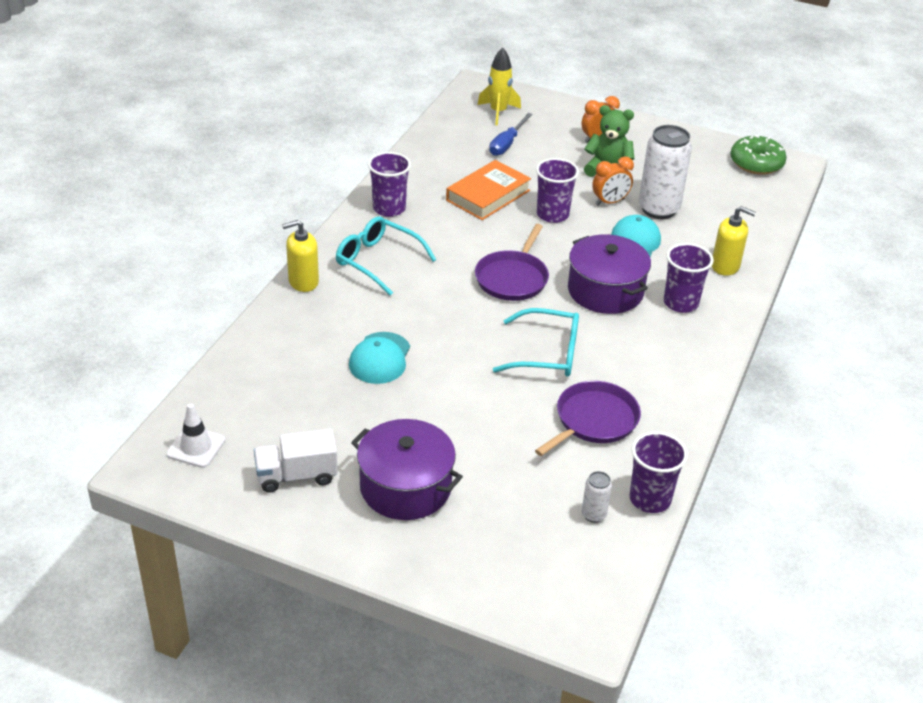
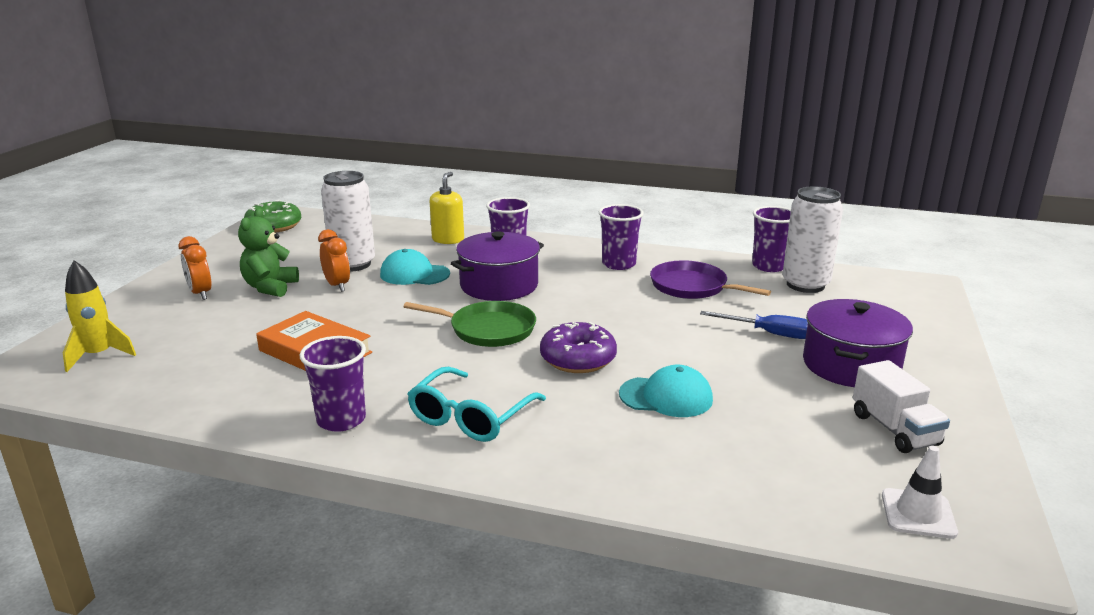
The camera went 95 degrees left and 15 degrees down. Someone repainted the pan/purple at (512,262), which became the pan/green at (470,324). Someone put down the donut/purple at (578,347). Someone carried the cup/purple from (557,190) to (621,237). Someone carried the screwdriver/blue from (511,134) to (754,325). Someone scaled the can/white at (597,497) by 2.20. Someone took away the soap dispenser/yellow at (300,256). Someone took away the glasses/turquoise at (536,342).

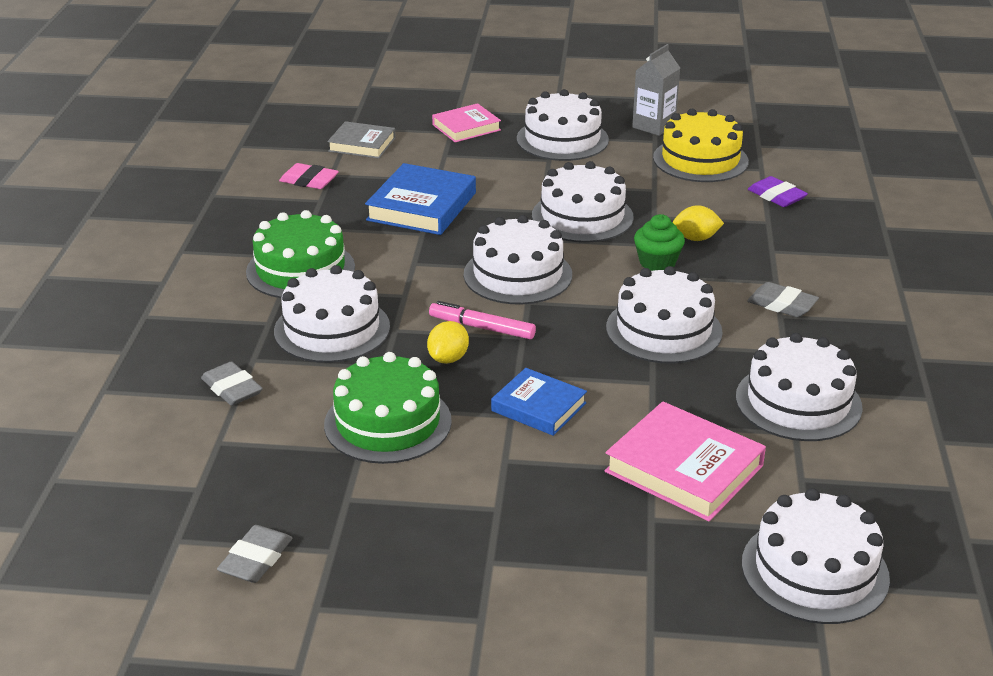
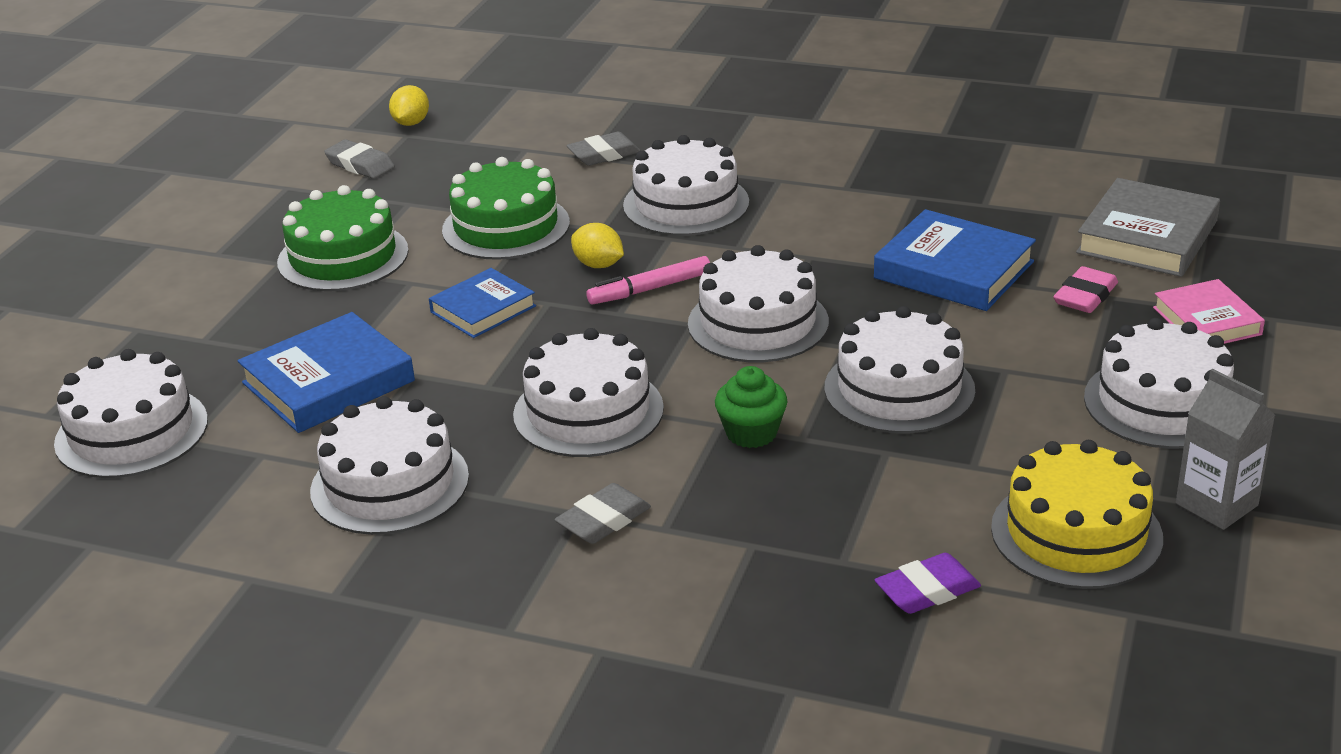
The camera went 105 degrees right and 0 degrees up. Someone repainted the book/pink at (685,461), which became the book/blue at (326,372). Someone carried the cake/green from (300,254) to (343,238). Someone carried the lemon/yellow from (698,223) to (409,105). Someone rotated the marker/pink at (482,320) by 150 degrees counterclockwise. Someone carried the eraser/pink from (309,176) to (1085,289). Someone scaled the book/grey at (361,140) by 1.57.

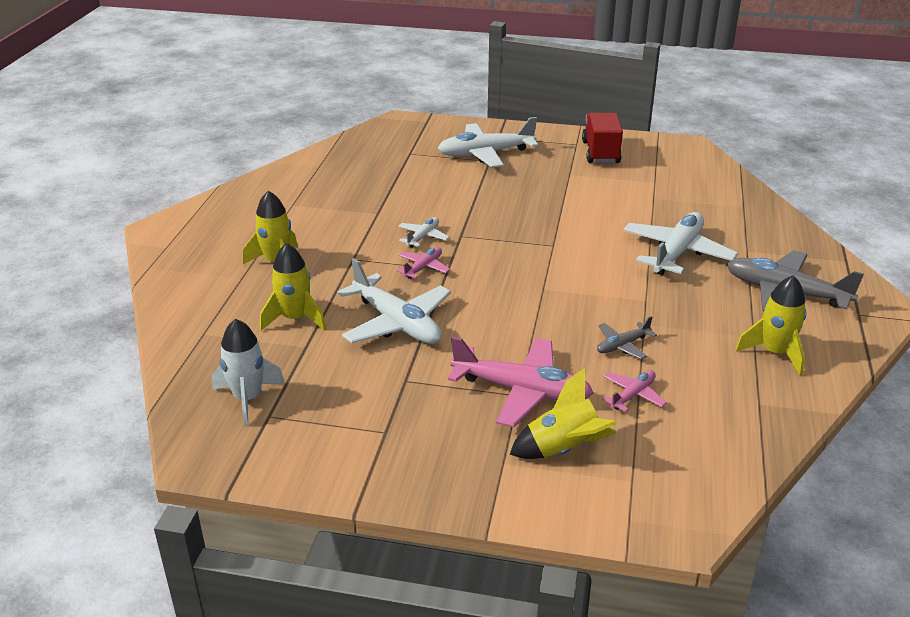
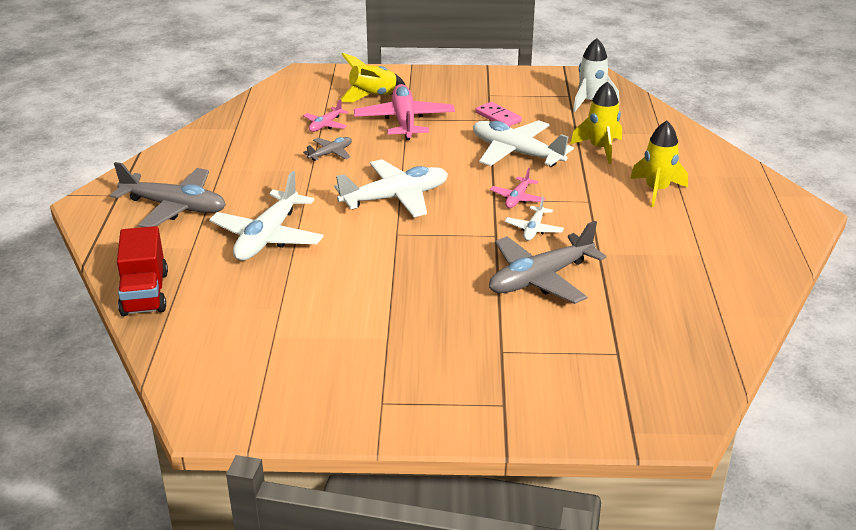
The camera went 170 degrees right and 0 degrees up. Someone carried the truck/red from (602,138) to (142,271). Someone carried the plane/white from (488,142) to (391,188). Someone rotated the plane/pink at (521,382) by 75 degrees clockwise. Someone put down the domino/pink at (499,114). Someone put down the plane/grey at (547,262). Someone took away the rocket/yellow at (770,325).

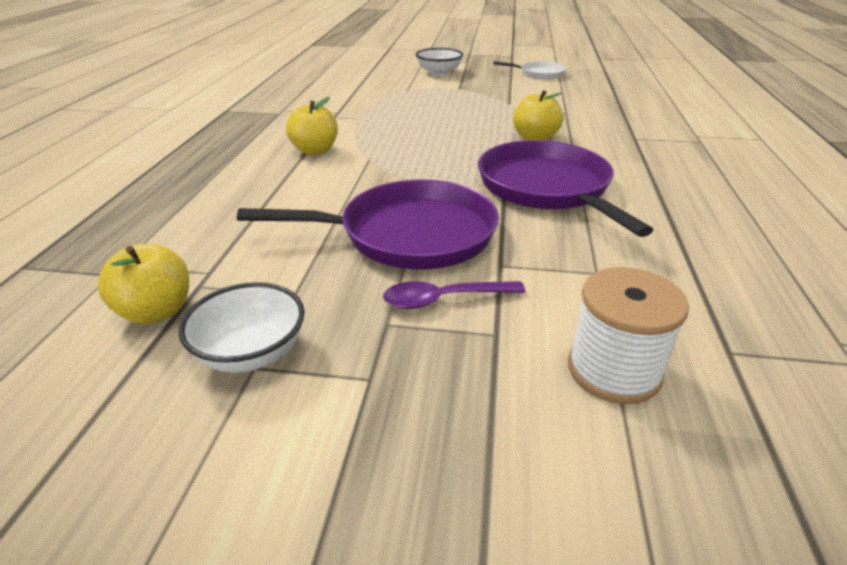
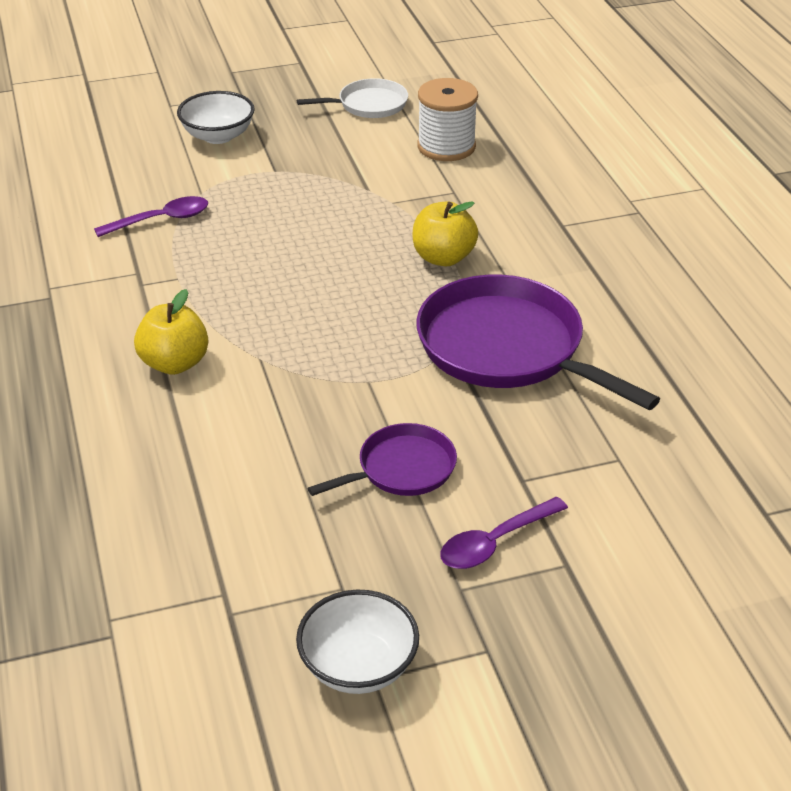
The camera went 25 degrees left and 5 degrees up. Someone put down the spoon/purple at (151,216). Someone scaled the pan/purple at (368,224) by 0.53. Someone carried the spool/white from (628,335) to (447,119). Someone took away the apple/yellow at (143,284).

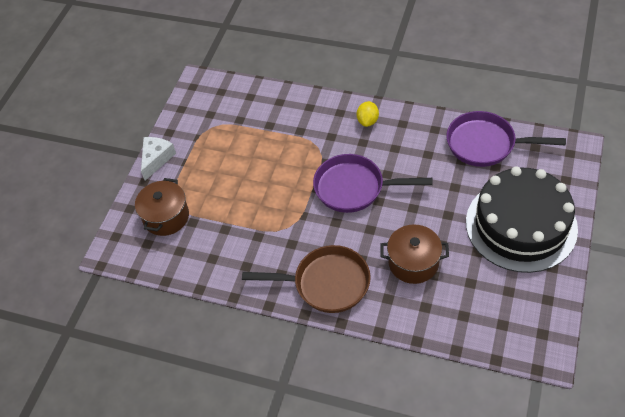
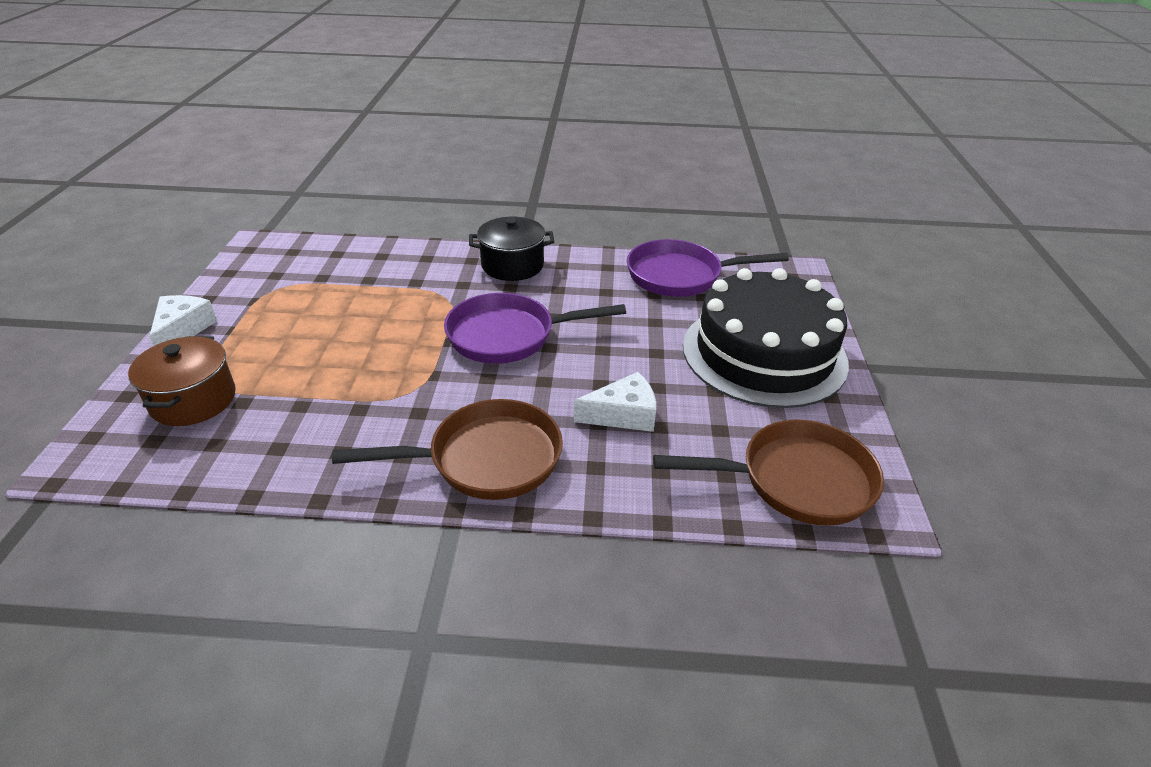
The camera went 20 degrees left and 15 degrees down. Someone swapped the lemon/yellow at (367,114) for the pot/black at (511,249). Someone swapped the pot/brown at (414,254) for the cheese/white at (615,402). Someone put down the pan/brown at (768,473).

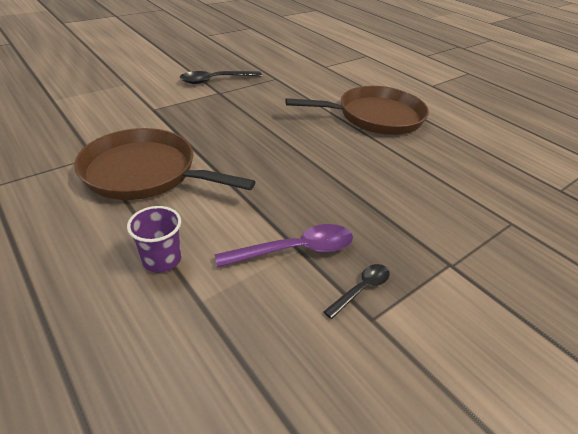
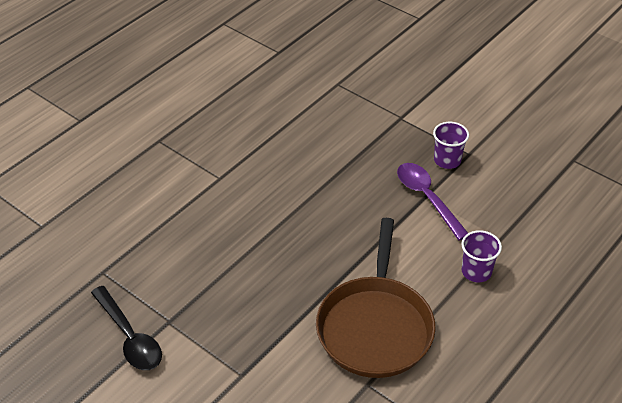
The camera went 100 degrees left and 5 degrees up. Someone swapped the spoon/black at (357,291) for the cup/purple at (451,145). Someone took away the pan/brown at (357,110).

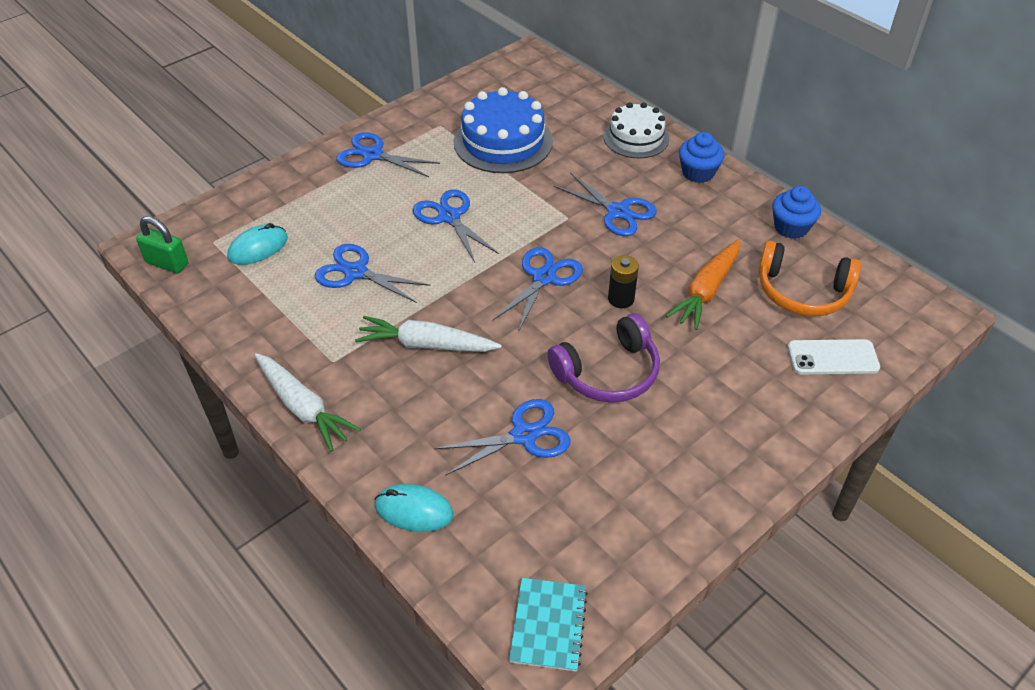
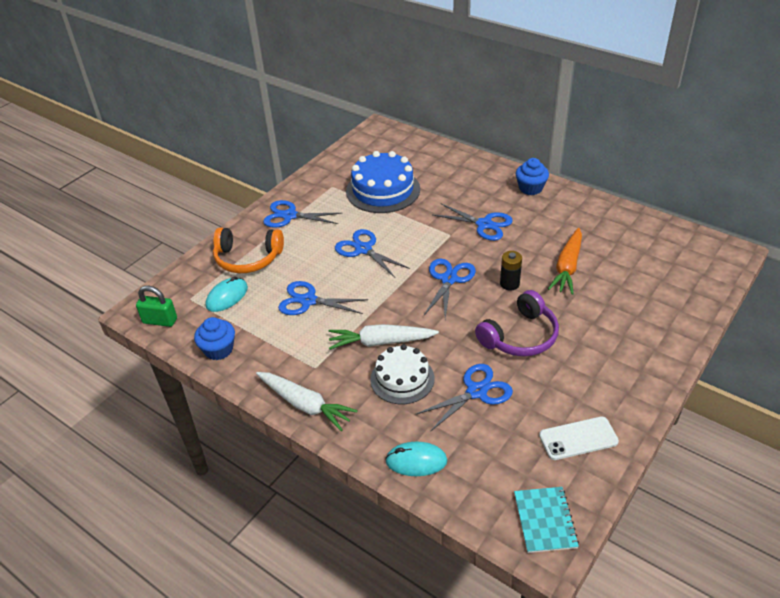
The camera went 10 degrees left and 5 degrees down. Someone carried the cupcake/blue from (796,212) to (214,338). Someone carried the headphones/orange from (809,278) to (248,250). Someone carried the cake/white from (636,130) to (402,374). Someone carried the phone/white from (834,356) to (579,438).

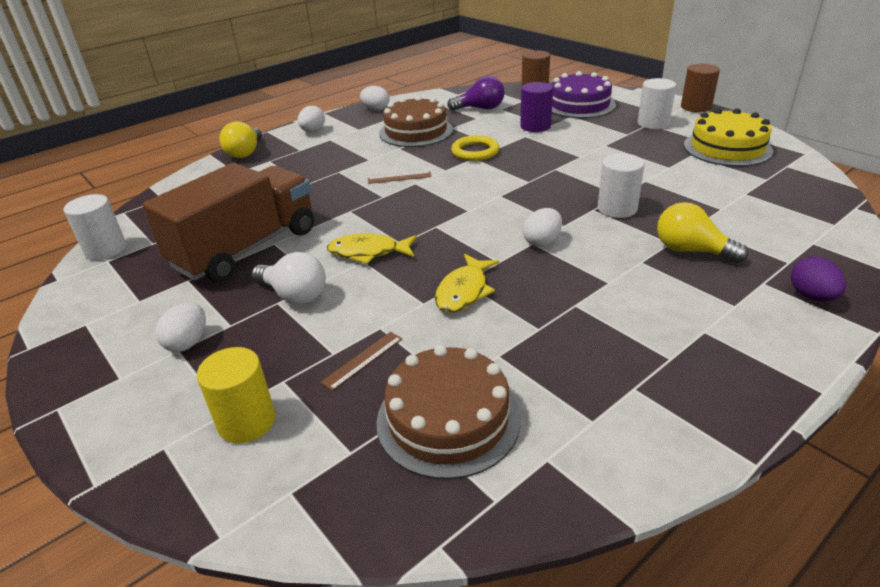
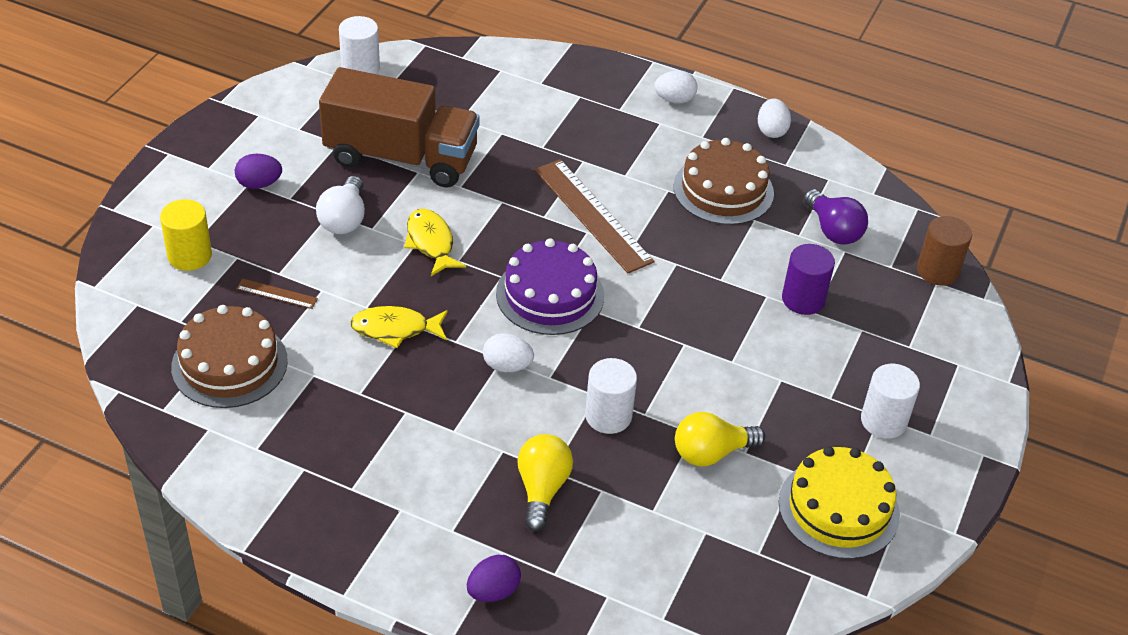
The camera went 60 degrees right and 10 degrees up. Someone repainted the egg/white at (180,327), which became the egg/purple at (258,171). Someone carried the cake/purple from (583,94) to (550,286). Someone scaled the ruler/brown at (400,177) by 2.24. Someone carried the light bulb/yellow from (240,139) to (720,439). Someone took away the ring/yellow at (475,148). Someone took away the cylinder/brown at (700,88).

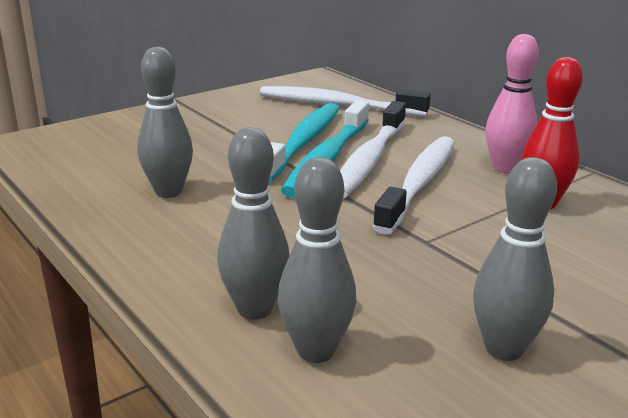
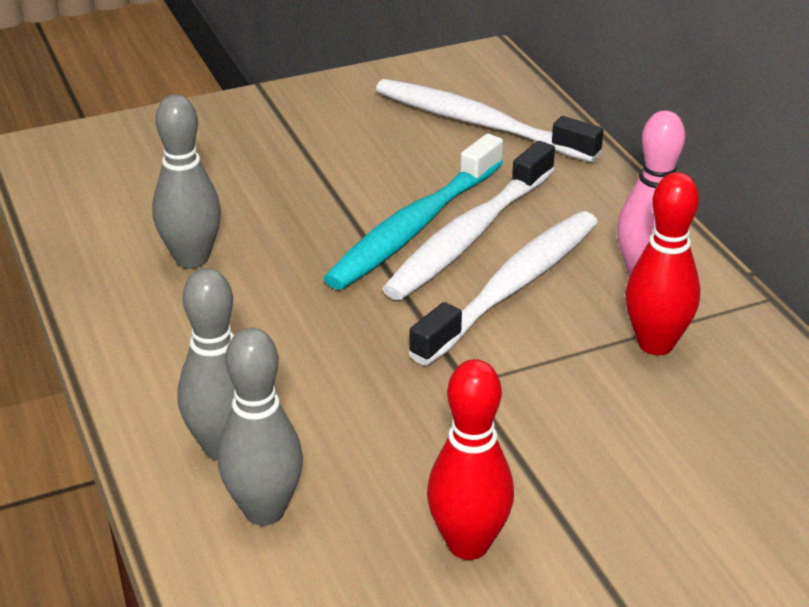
The camera went 15 degrees right and 10 degrees up. Someone repainted the bowling pin/grey at (515,259), which became the bowling pin/red at (470,459). Someone took away the toothbrush/turquoise at (304,143).

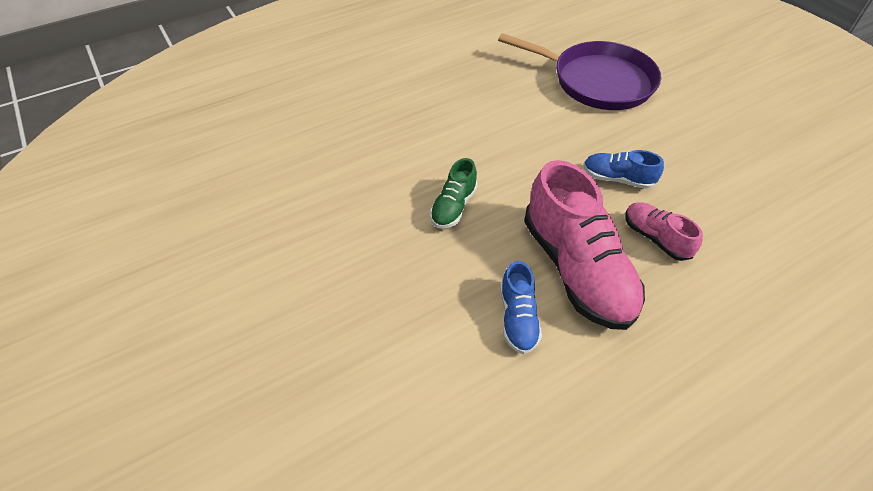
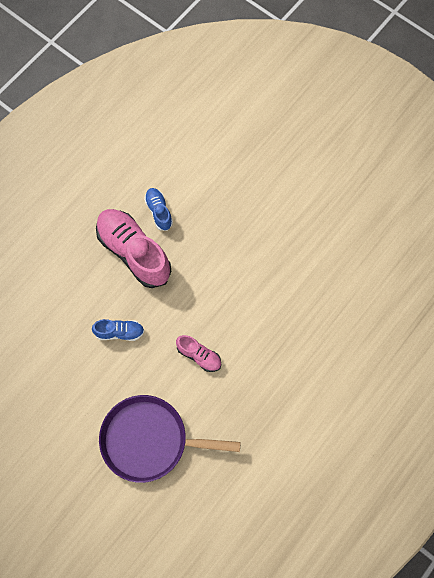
The camera went 160 degrees right and 20 degrees up. Someone carried the shoe/pink from (664,231) to (198,353). Someone took away the shoe/green at (454,193).

